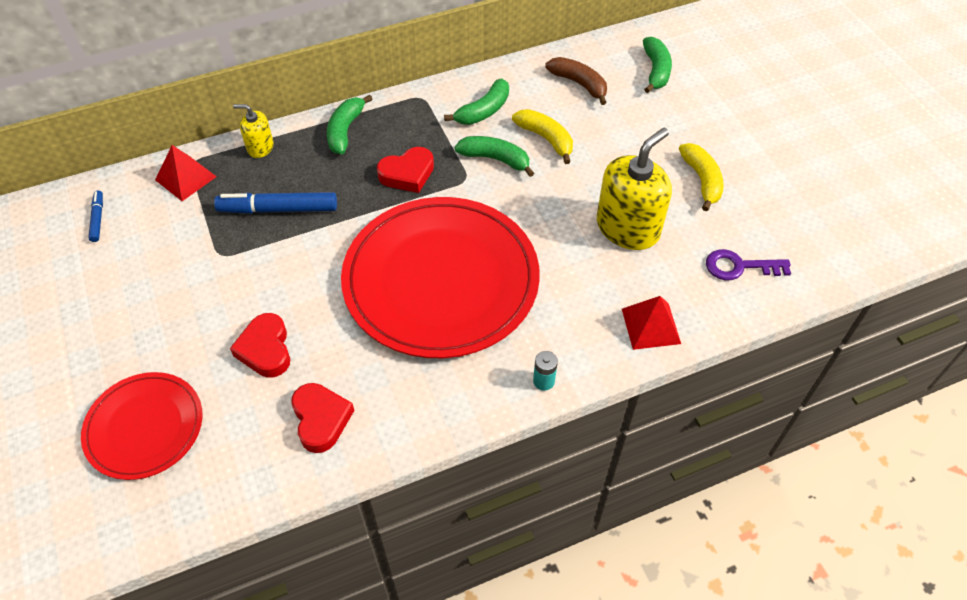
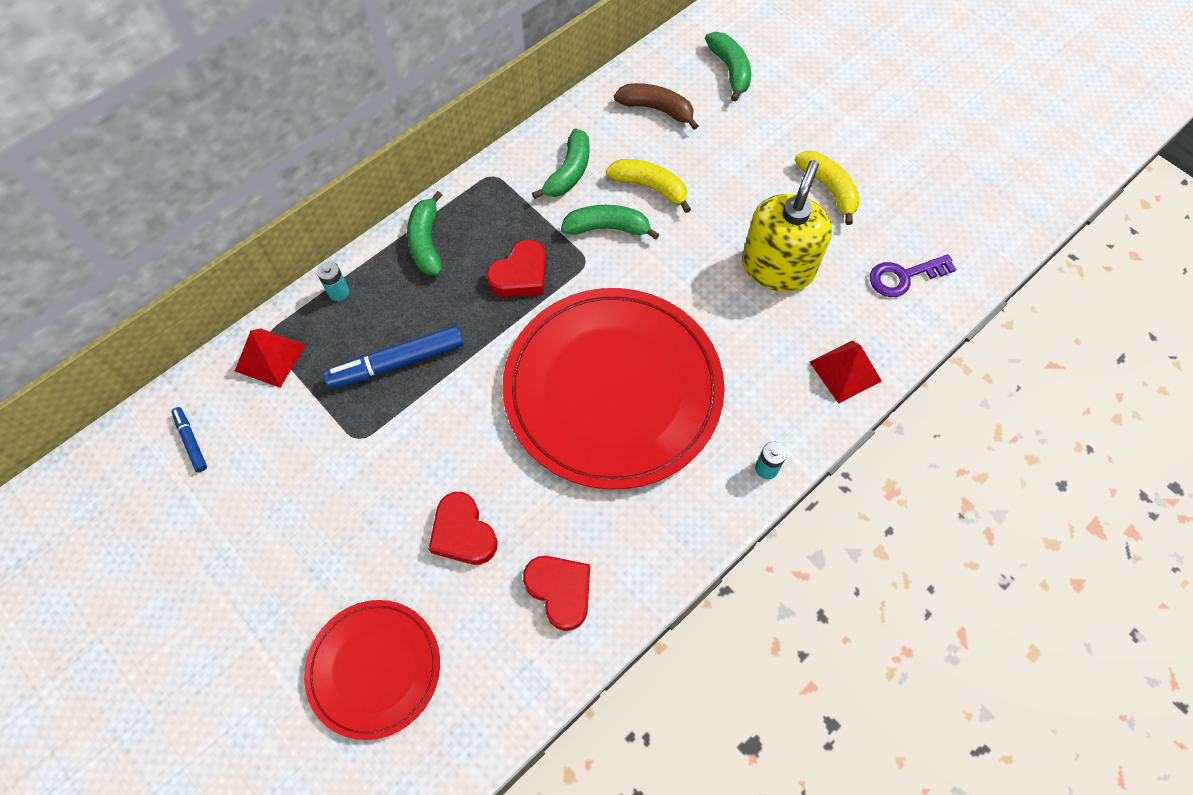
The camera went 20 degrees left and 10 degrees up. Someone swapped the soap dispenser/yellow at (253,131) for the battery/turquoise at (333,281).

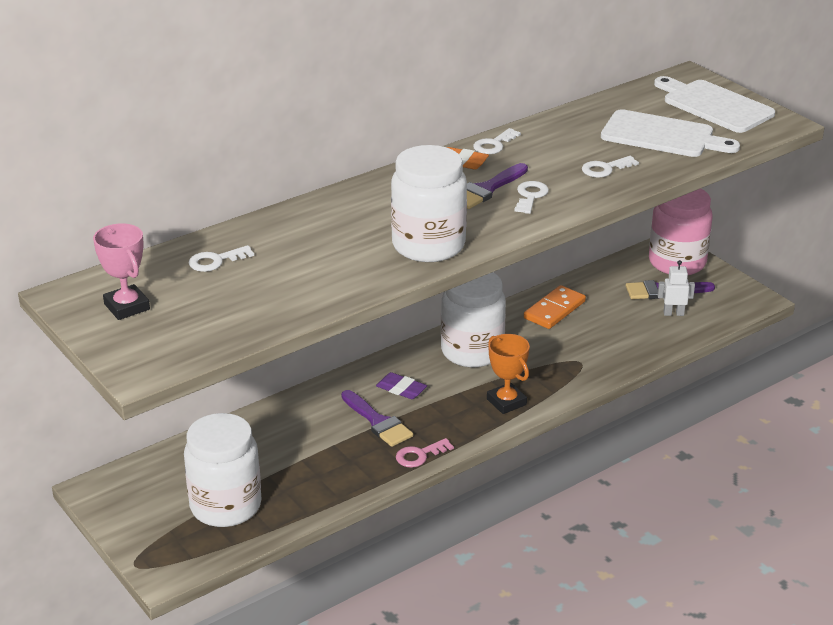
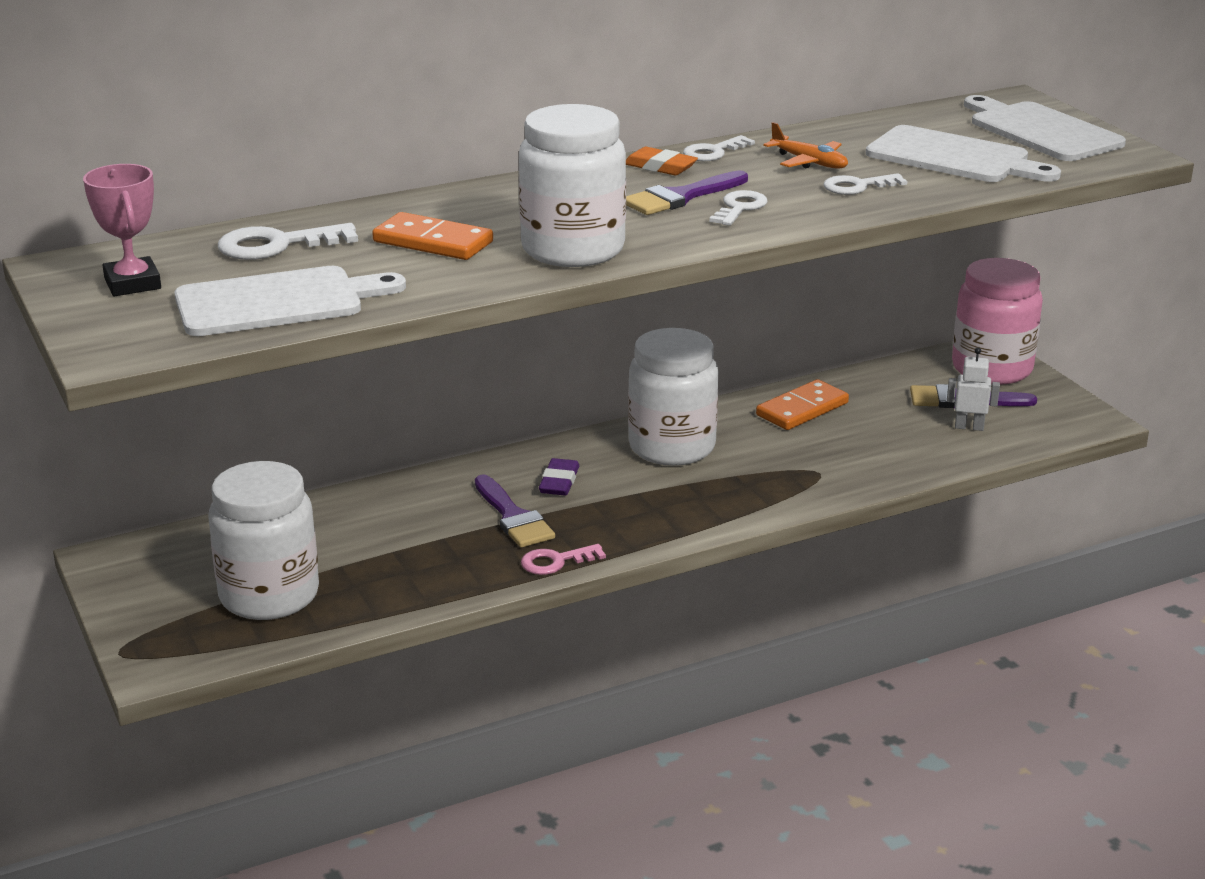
The camera went 10 degrees right and 5 degrees down. Someone put down the cutting board/white at (290,301). Someone scaled the key/white at (221,258) by 1.52. Someone put down the domino/orange at (432,236). Someone rotated the eraser/purple at (401,385) by 60 degrees clockwise. Someone put down the plane/orange at (805,145). Someone took away the trophy/orange at (508,374).

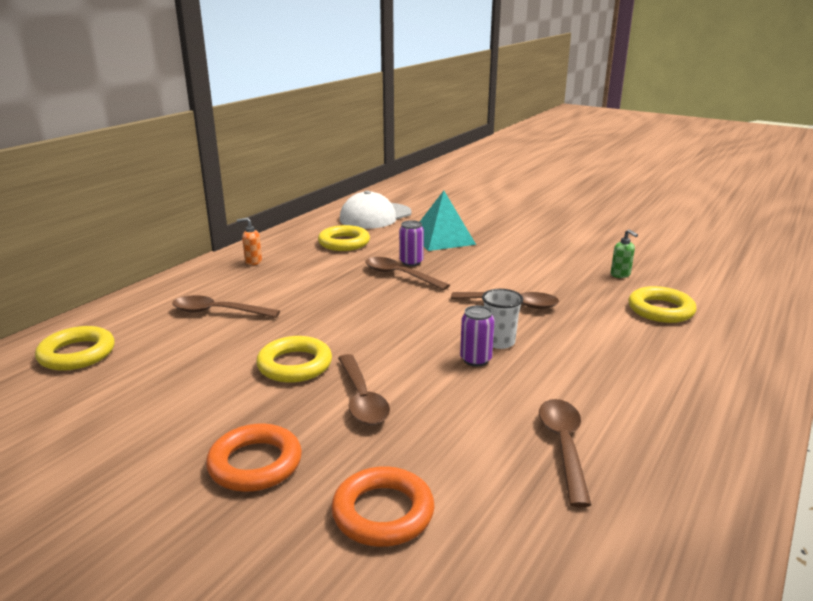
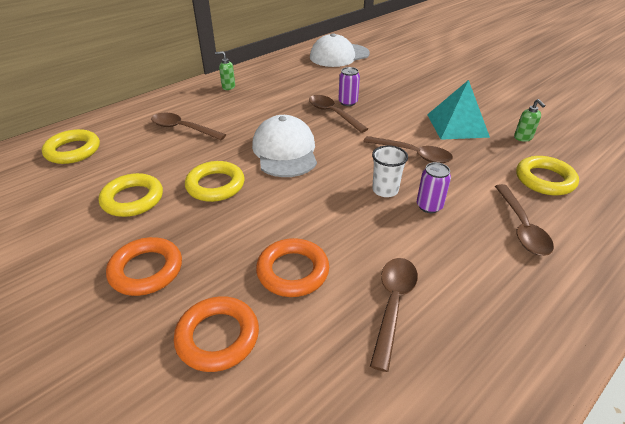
The camera went 15 degrees right and 15 degrees up. Someone carried the ring/yellow from (344,238) to (131,195). Someone repainted the soap dispenser/orange at (249,241), which became the soap dispenser/green at (225,70). Someone put down the cap/white at (284,146). Someone put down the ring/orange at (292,267). Someone carried the can/purple from (477,335) to (434,187). Someone carried the pyramid/turquoise from (448,221) to (458,110). Someone carried the spoon/brown from (364,389) to (524,220).

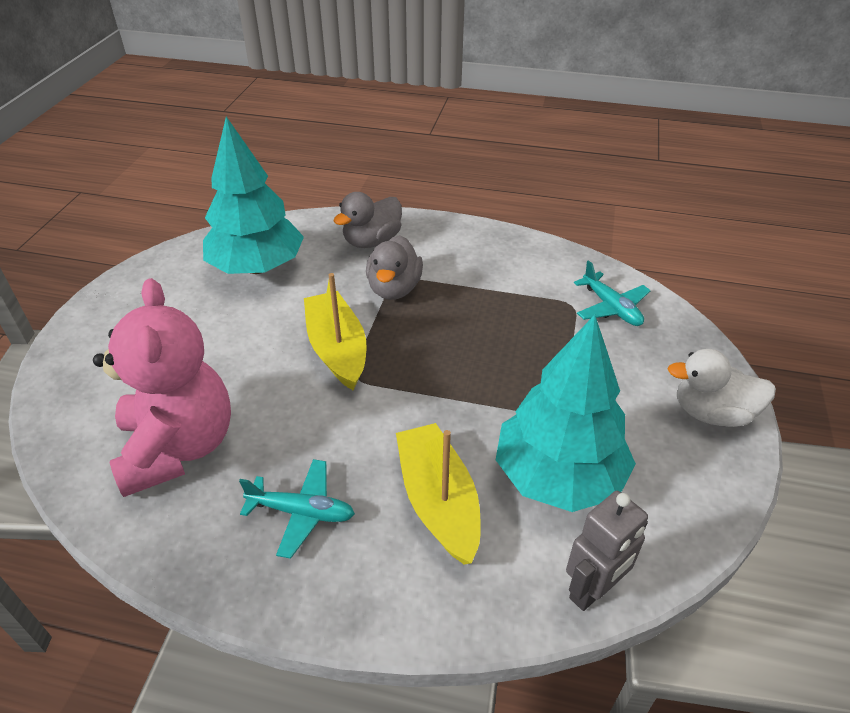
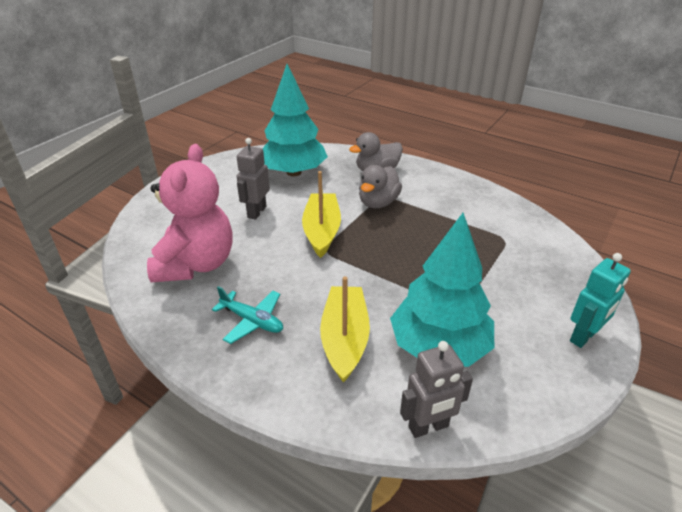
The camera went 20 degrees right and 5 degrees down. Someone put down the robot/grey at (253,179). Someone swapped the duck/white at (722,388) for the robot/turquoise at (600,300). Someone took away the plane/turquoise at (612,293).

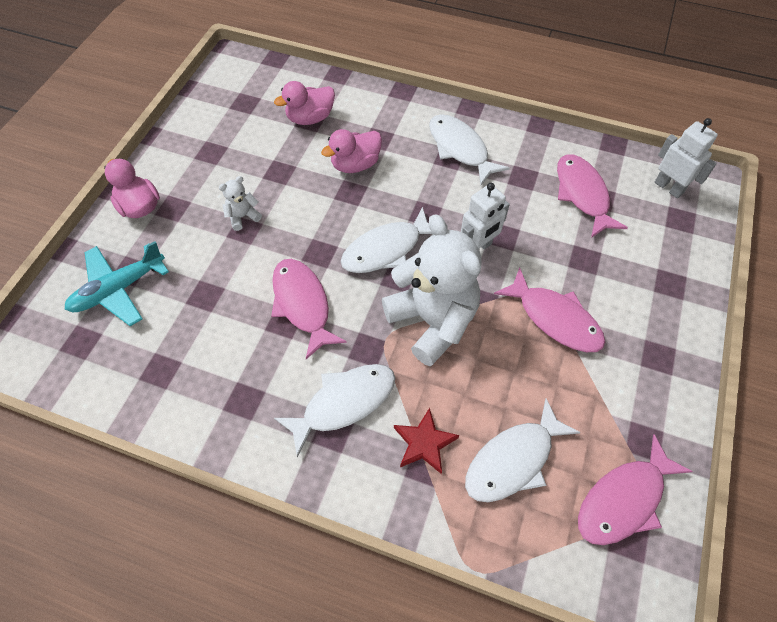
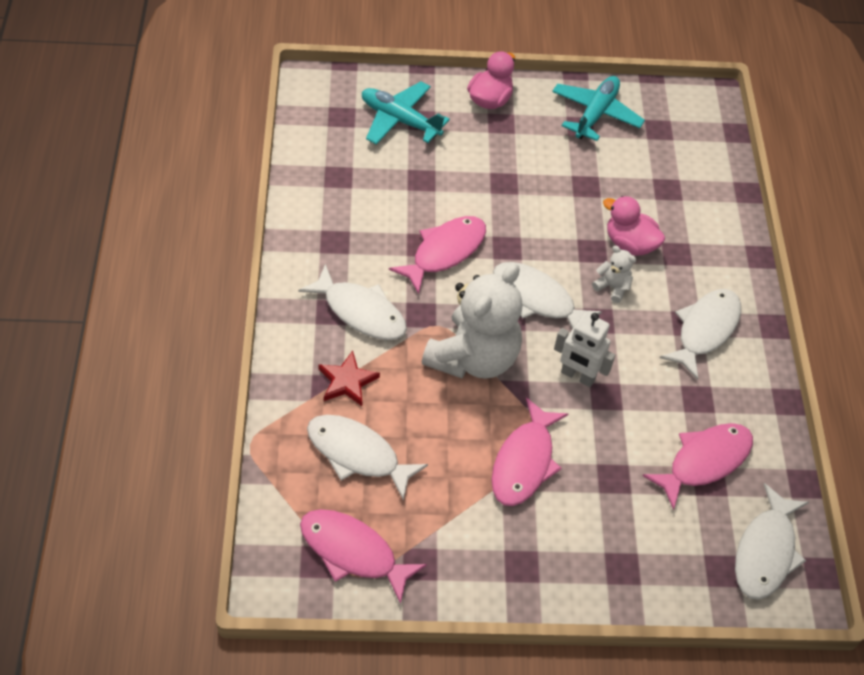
The camera went 65 degrees right and 5 degrees down. Someone put down the plane/turquoise at (598,108). Someone carried the teddy bear/white from (240,203) to (614,274). Someone swapped the robot/white at (686,158) for the fish/white at (772,541). Someone took away the duck/pink at (304,103).

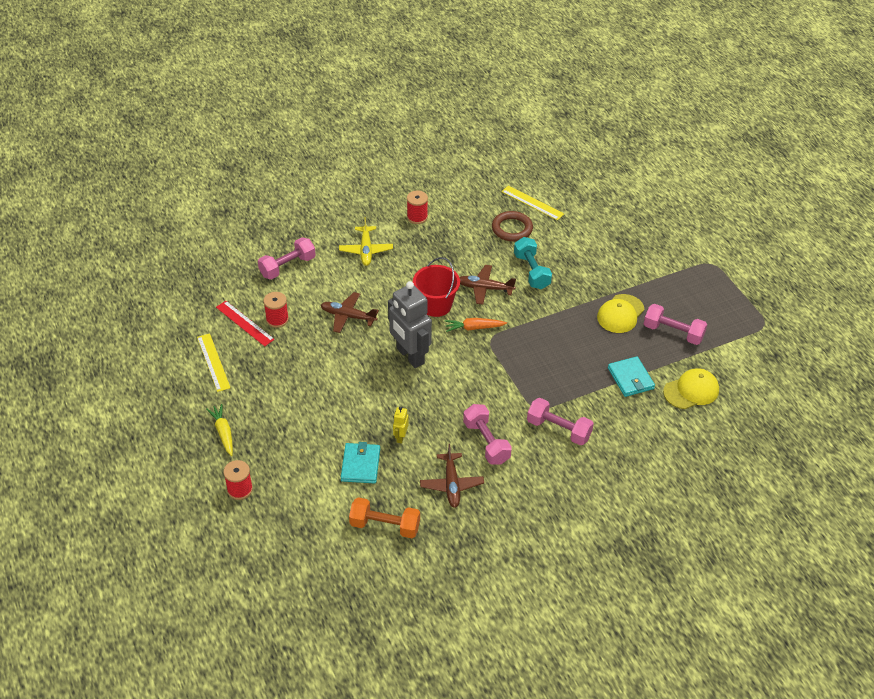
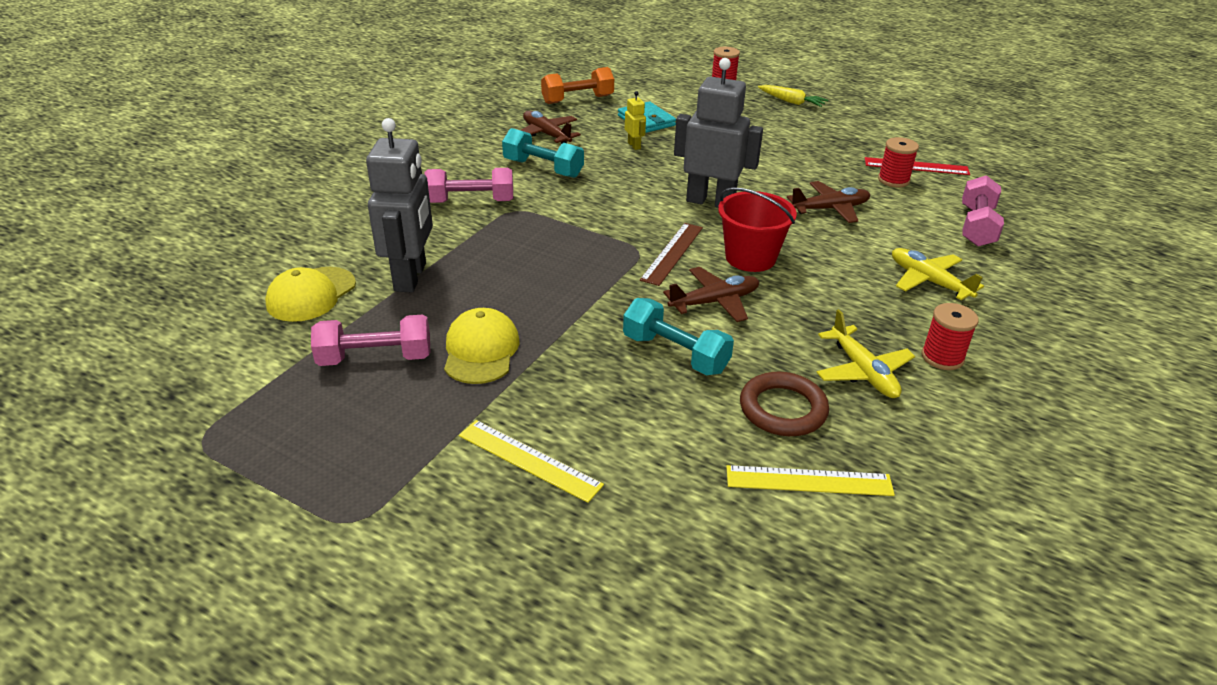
The camera went 145 degrees right and 10 degrees down. Someone swapped the wallet/turquoise at (631,376) for the robot/grey at (399,205). Someone carried the ruler/yellow from (214,362) to (531,461). Someone repainted the dumbbell/pink at (487,434), which became the dumbbell/turquoise at (543,153). Someone swapped the carrot/orange at (476,325) for the ruler/brown at (671,254). Someone put down the plane/yellow at (865,353).

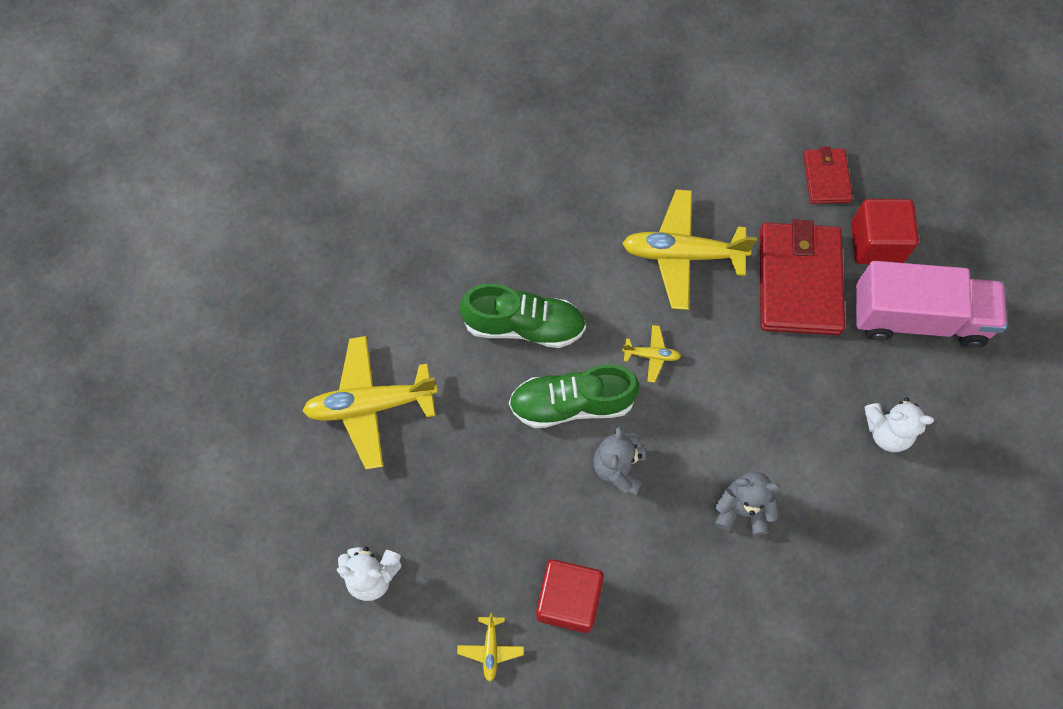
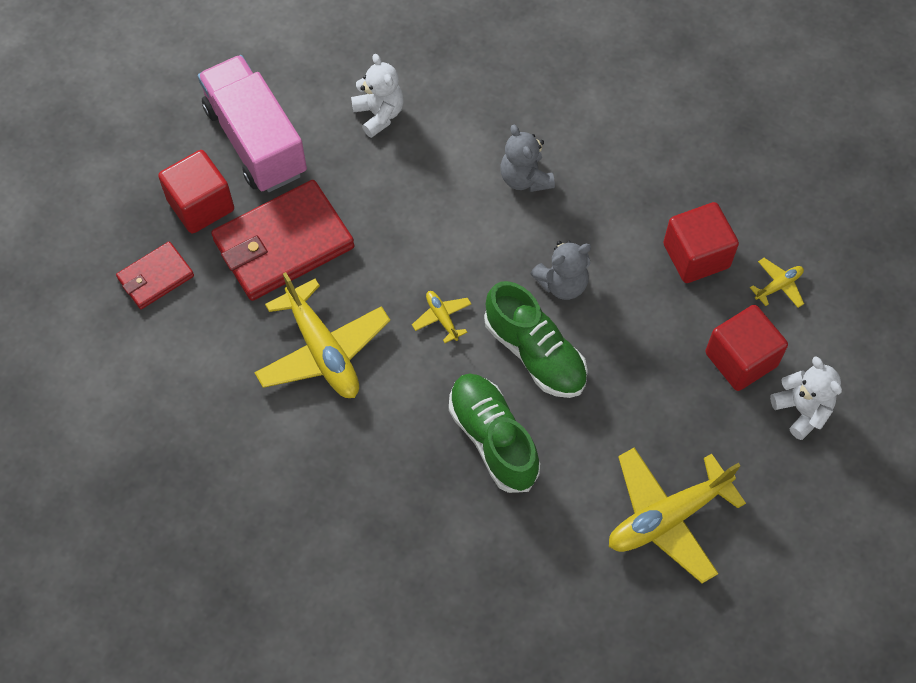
The camera went 125 degrees left and 5 degrees down. Someone rotated the plane/yellow at (370,403) by 105 degrees clockwise. Someone put down the cube/red at (746,348).

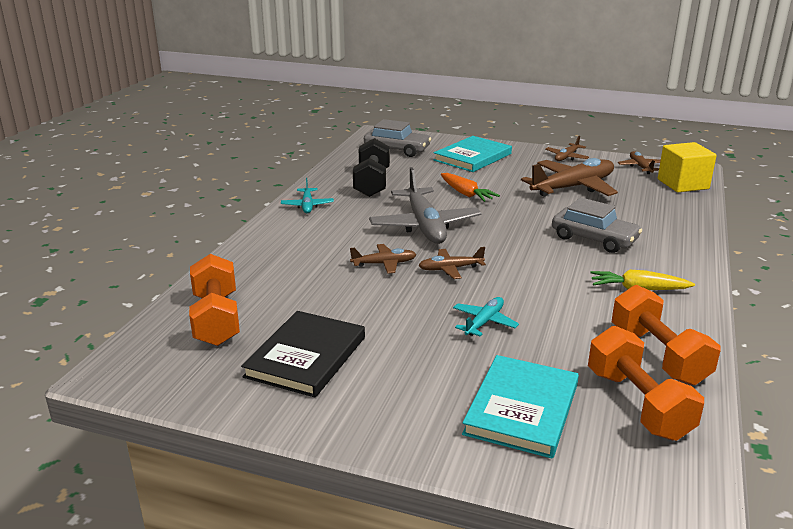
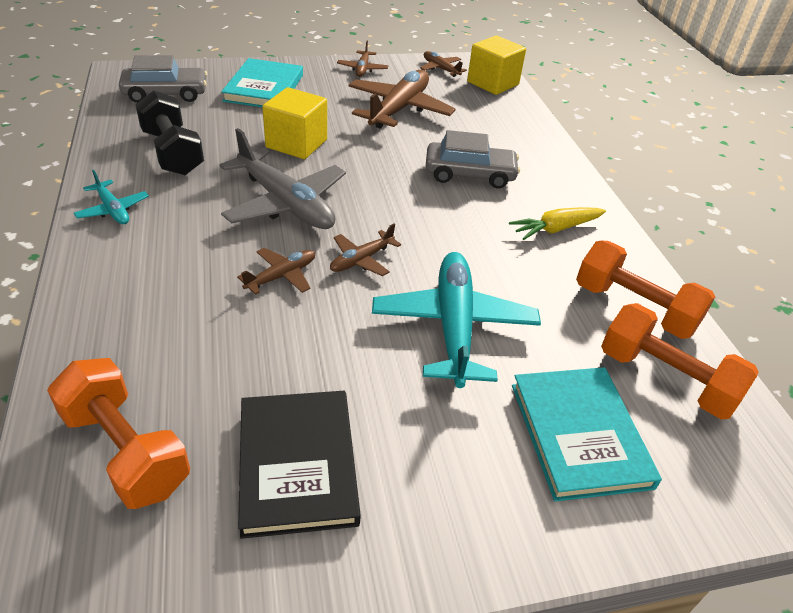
The camera went 35 degrees left and 15 degrees up. Someone swapped the carrot/orange at (470,187) for the cube/yellow at (294,123). Someone scaled the plane/turquoise at (486,316) by 2.01.

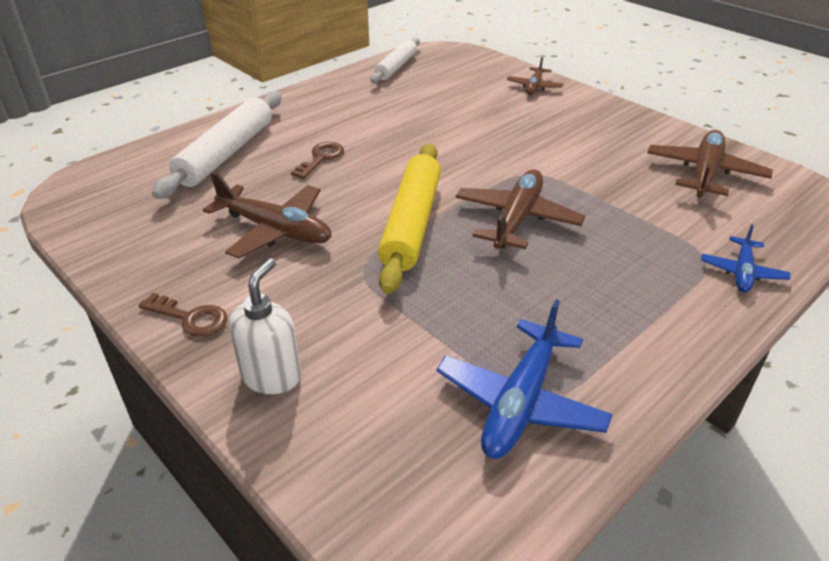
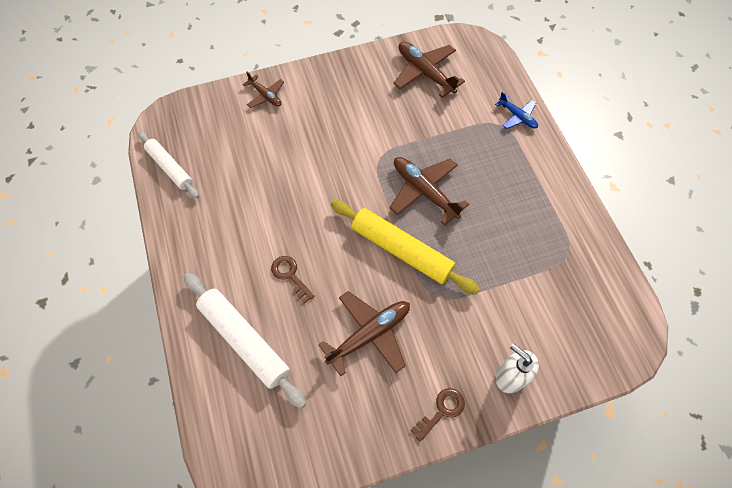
The camera went 65 degrees left and 25 degrees up. Someone took away the plane/blue at (525,379).

